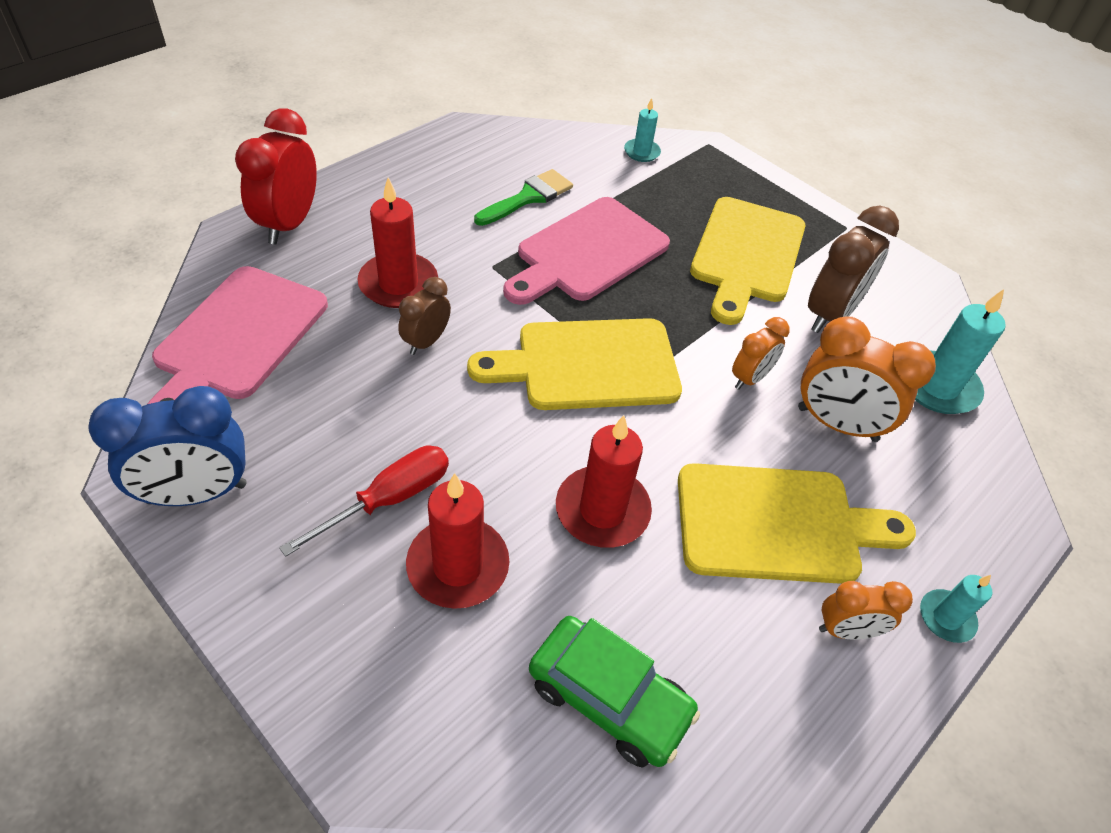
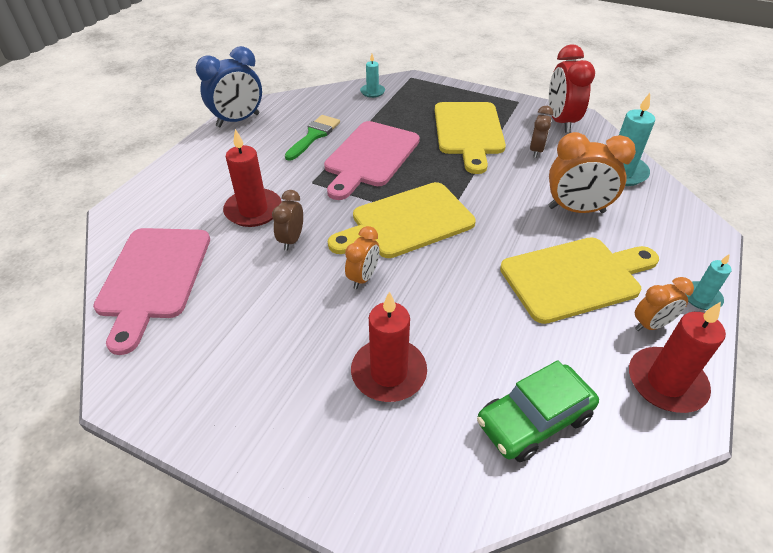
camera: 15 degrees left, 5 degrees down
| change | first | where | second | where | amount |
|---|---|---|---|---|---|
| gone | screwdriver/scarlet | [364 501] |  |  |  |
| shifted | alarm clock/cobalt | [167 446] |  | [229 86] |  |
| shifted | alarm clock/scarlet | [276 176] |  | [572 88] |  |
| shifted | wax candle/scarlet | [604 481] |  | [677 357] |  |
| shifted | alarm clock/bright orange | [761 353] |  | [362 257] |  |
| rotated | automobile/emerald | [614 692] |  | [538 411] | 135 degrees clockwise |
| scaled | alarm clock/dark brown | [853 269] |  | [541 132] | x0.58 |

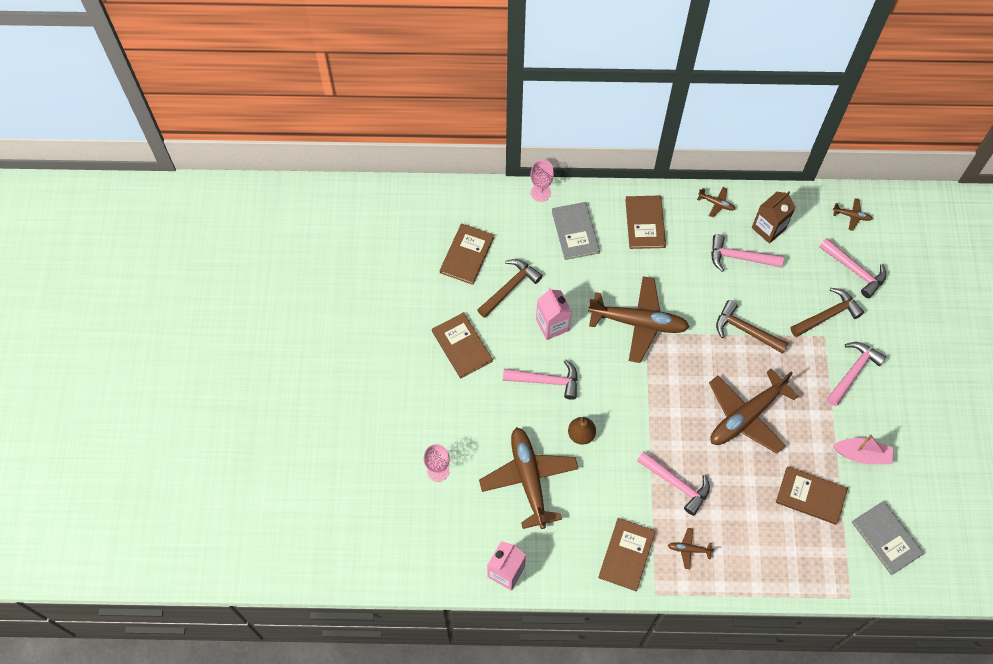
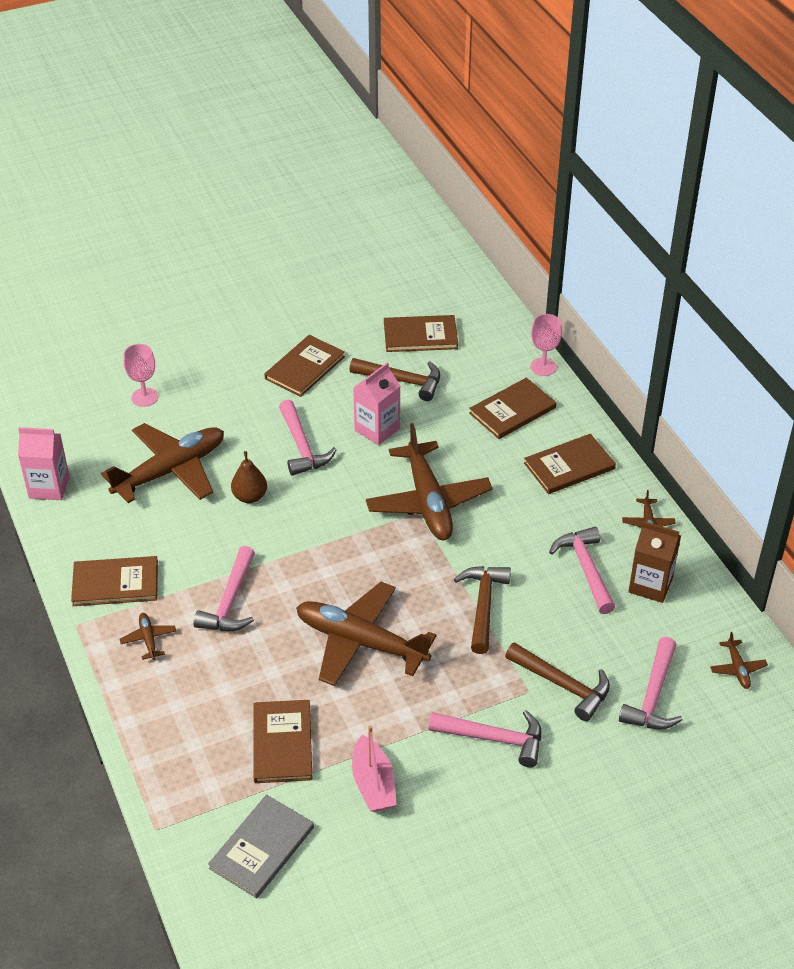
camera: 65 degrees right, 20 degrees down
| change | first | where | second | where | amount |
|---|---|---|---|---|---|
| repainted | hardcover/gray | [576 231] | hardcover/dark brown | [513 408] |  |

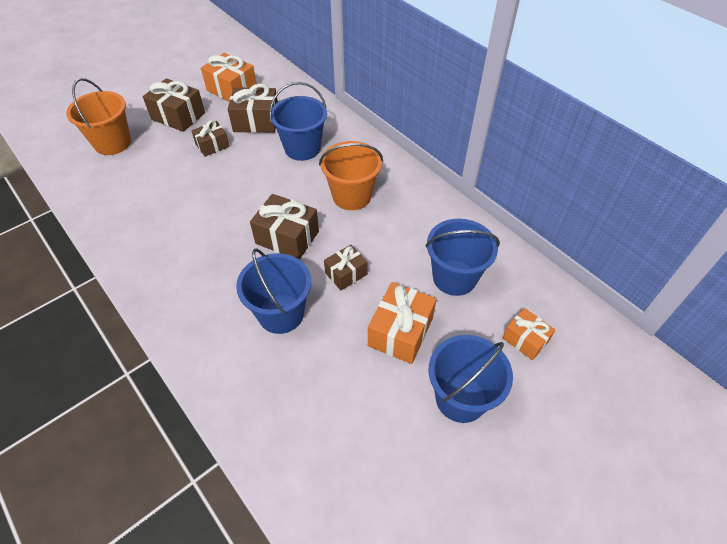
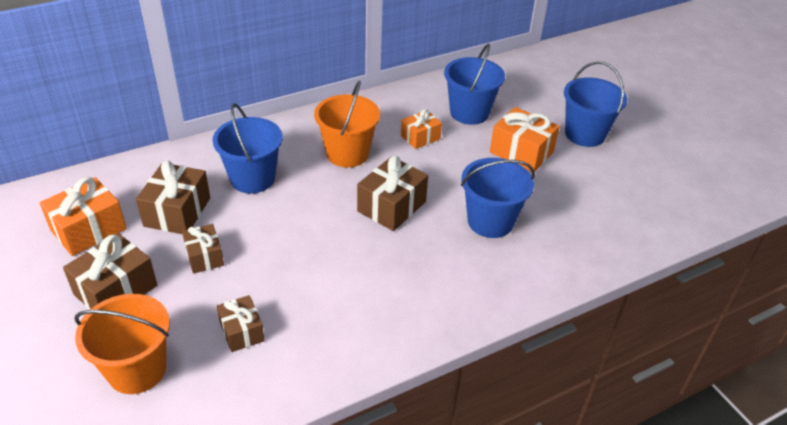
camera: 80 degrees left, 10 degrees down
| change | first | where | second | where | amount |
|---|---|---|---|---|---|
| shifted | present/dark brown | [345 267] |  | [241 323] |  |
| shifted | present/bright orange | [528 334] |  | [421 129] |  |

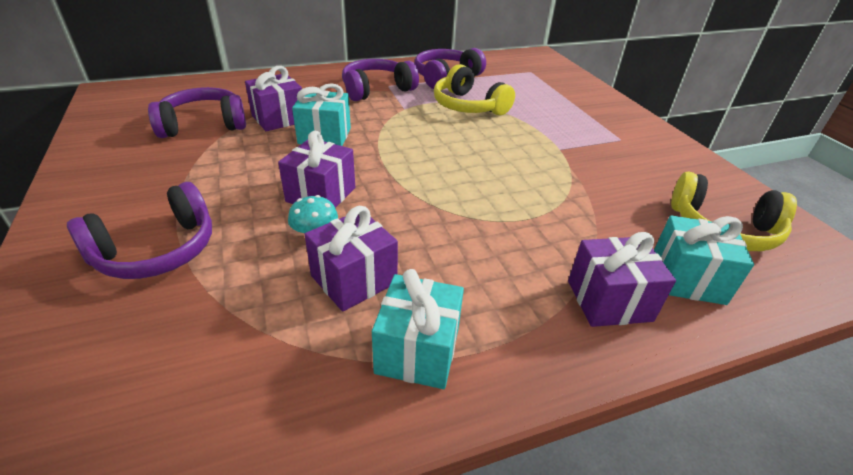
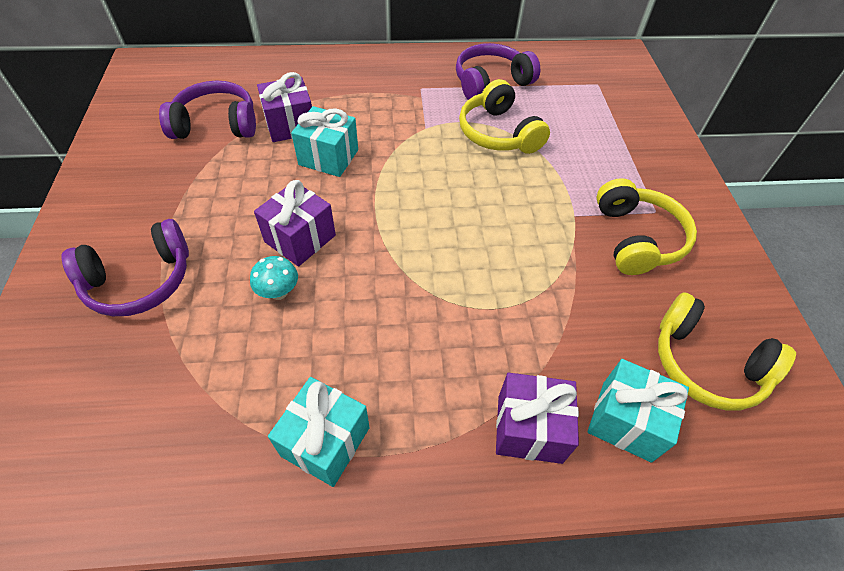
camera: 15 degrees right, 15 degrees up
| change | first | where | second | where | amount |
|---|---|---|---|---|---|
| gone | present/royal purple | [351 259] |  |  |  |
| gone | over-ear headphones/royal purple | [380 80] |  |  |  |
| new |  |  | over-ear headphones/golden | [646 226] |  |

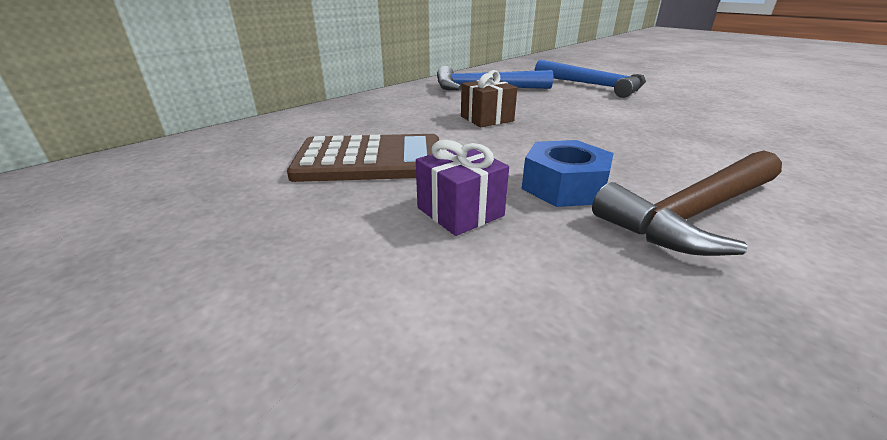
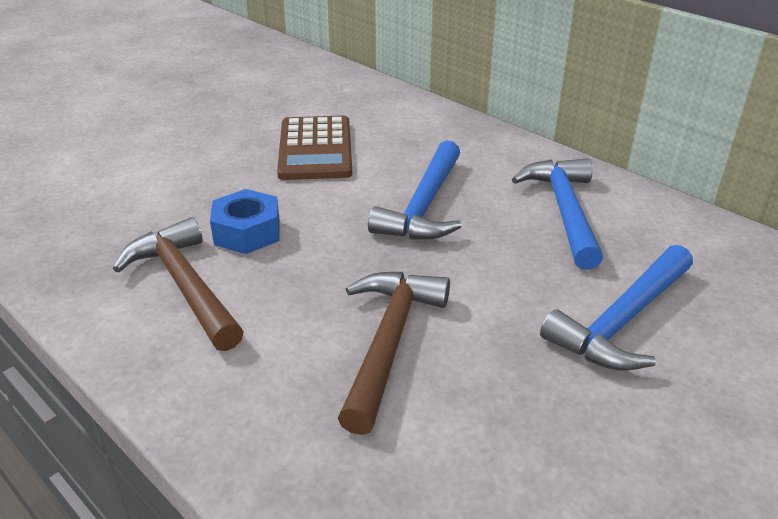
camera: 90 degrees right, 5 degrees up
| change | first | where | second | where | amount |
|---|---|---|---|---|---|
| gone | present/royal purple | [462 188] |  |  |  |
| new |  |  | carpenter's hammer/dark brown | [394 353] |  |
| swapped | present/dark brown | [489 98] | carpenter's hammer/cobalt | [415 190] |  |

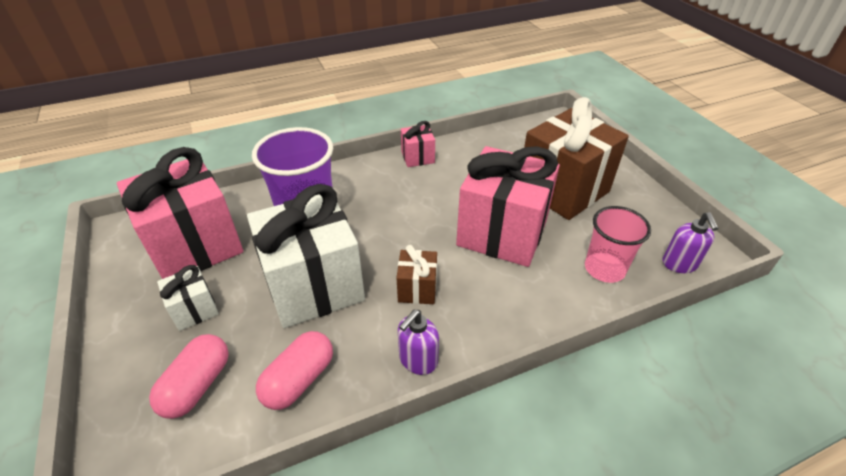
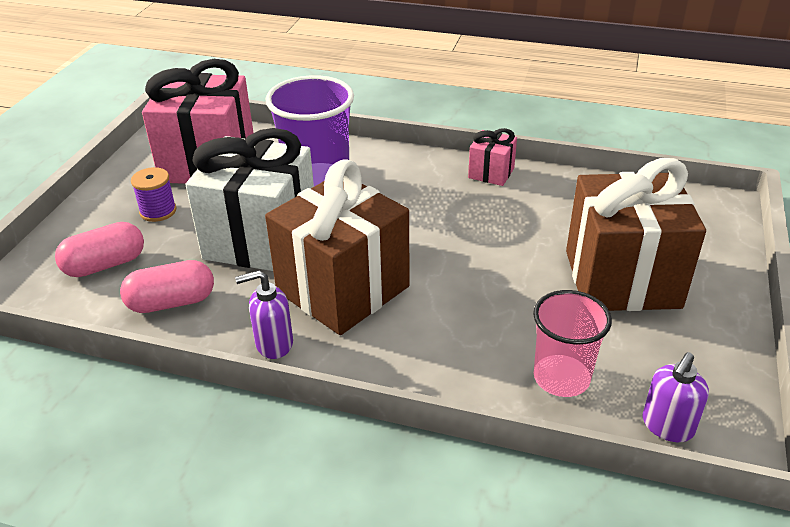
camera: 40 degrees right, 5 degrees down
| change | first | where | second | where | amount |
|---|---|---|---|---|---|
| gone | present/pink | [508 206] |  |  |  |
| swapped | present/pure white | [188 298] | bobbin/royal purple | [154 194] |  |
| scaled | present/dark brown | [417 274] |  | [337 247] | x2.21 |

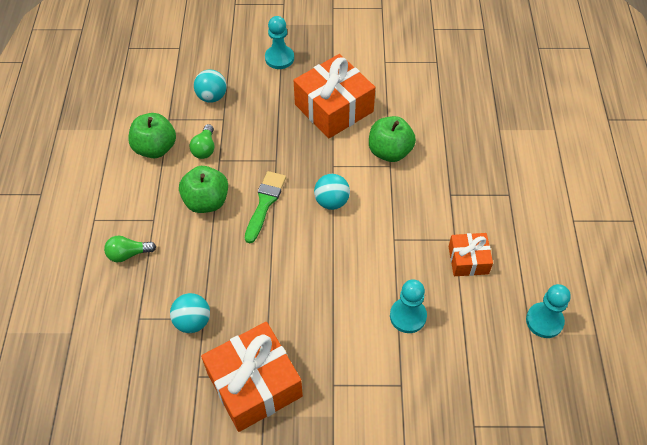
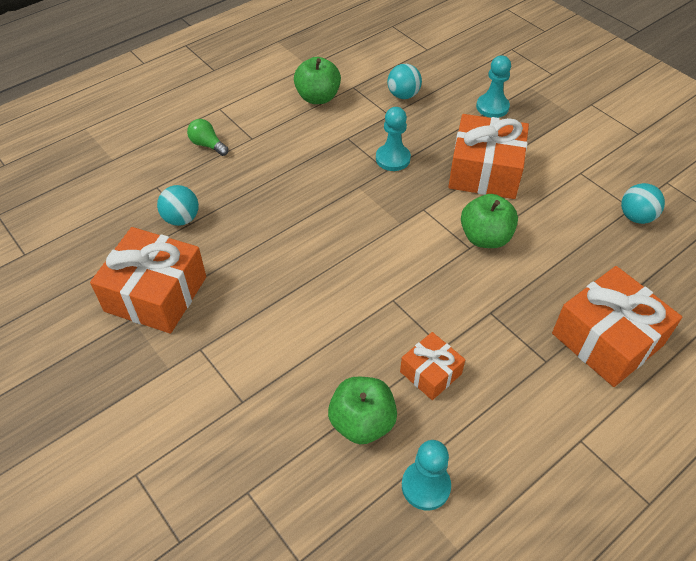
camera: 50 degrees right, 5 degrees down
| change | first | where | second | where | amount |
|---|---|---|---|---|---|
| gone | light bulb/emerald | [201 141] |  |  |  |
| gone | paintbrush/emerald | [265 207] |  |  |  |
| new |  |  | present/bright orange | [617 326] |  |
| shifted | toy apple/emerald | [203 189] |  | [362 410] |  |
| shifted | play ball/teal | [332 192] |  | [643 203] |  |
| shifted | chess pawn/teal | [408 306] |  | [393 139] |  |

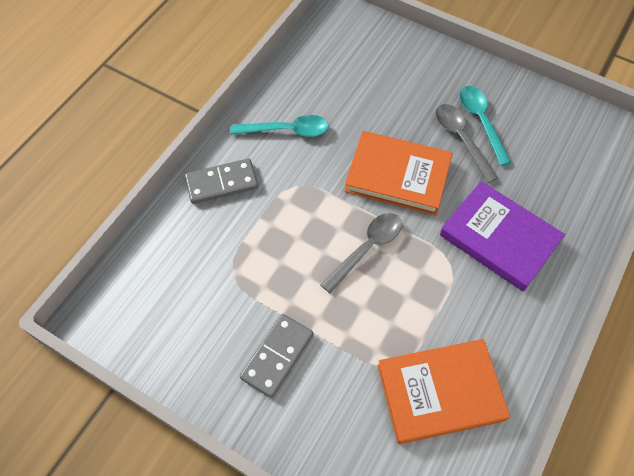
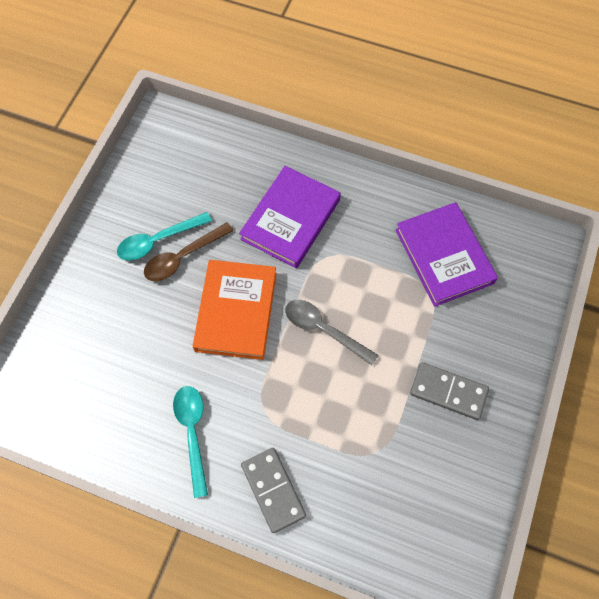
camera: 100 degrees left, 5 degrees up
| change | first | where | second | where | amount |
|---|---|---|---|---|---|
| repainted | hardcover/bright orange | [444 391] | hardcover/royal purple | [446 254] |  |
| repainted | teaspoon/gray | [467 143] | teaspoon/dark brown | [188 251] |  |

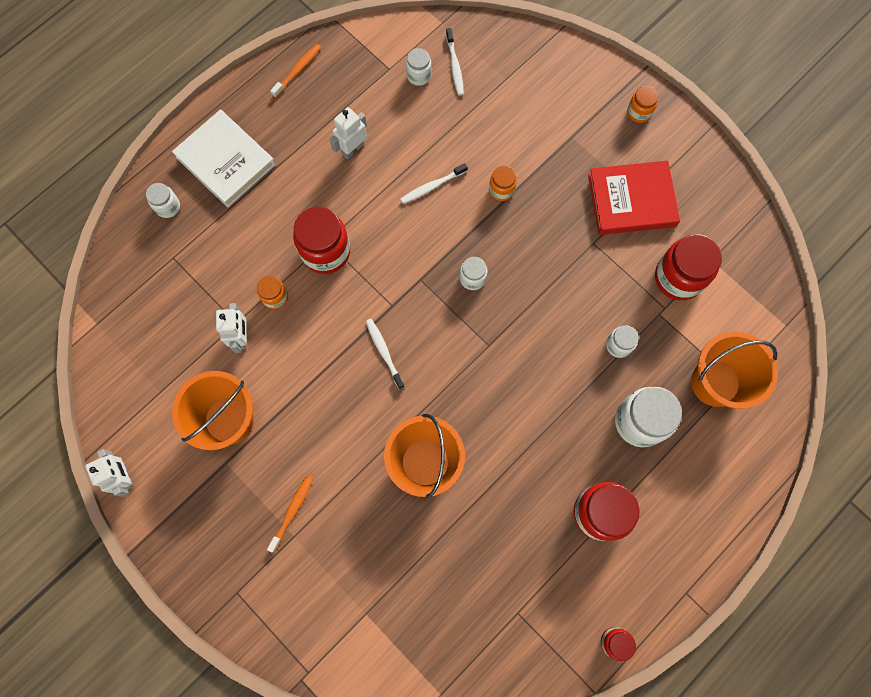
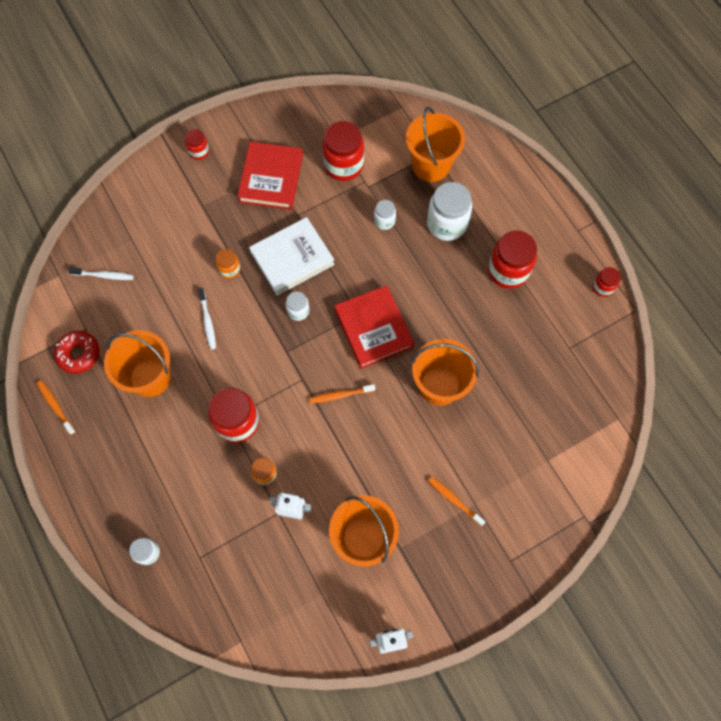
camera: 75 degrees left, 5 degrees down
| change | first | where | second | where | amount |
|---|---|---|---|---|---|
| gone | preserve jar/pure white | [419 67] |  |  |  |
| new |  |  | glazed donut/scarlet | [77 352] |  |
| new |  |  | hardcover/scarlet | [374 327] |  |
| shifted | hardcover/pure white | [223 158] |  | [292 256] |  |
| swapped | robot/pure white | [348 133] | pail/bright orange | [137 363] |  |
| repainted | tooth brush/pure white | [385 354] | tooth brush/bright orange | [342 393] |  |
| repainted | preserve jar/bright orange | [642 104] | preserve jar/scarlet | [197 144] |  |

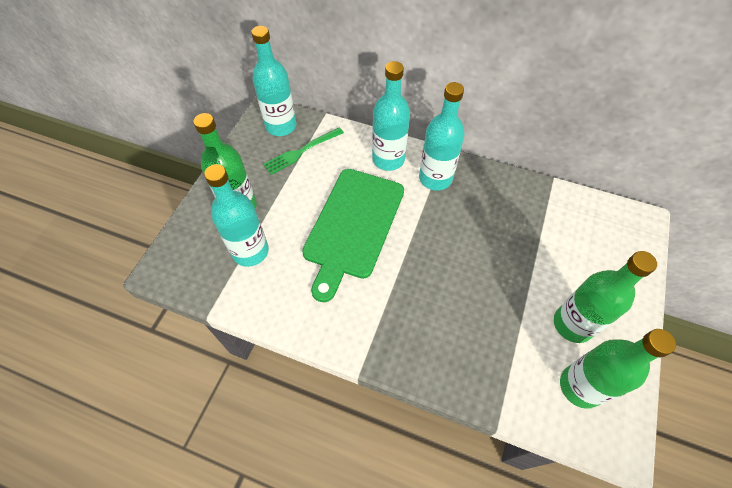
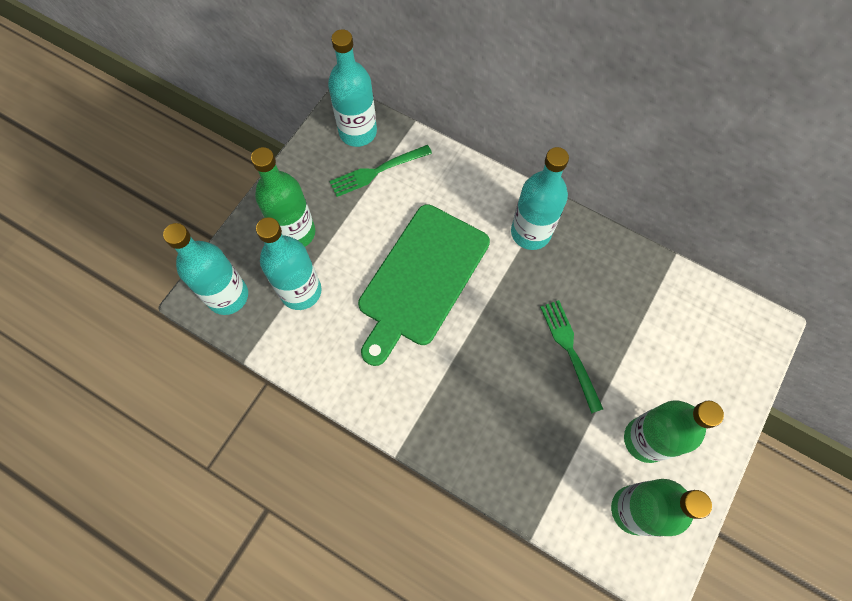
camera: 10 degrees right, 10 degrees up
| change | first | where | second | where | amount |
|---|---|---|---|---|---|
| new |  |  | fork/emerald | [571 357] |  |
| shifted | flask/teal | [391 116] |  | [205 269] |  |

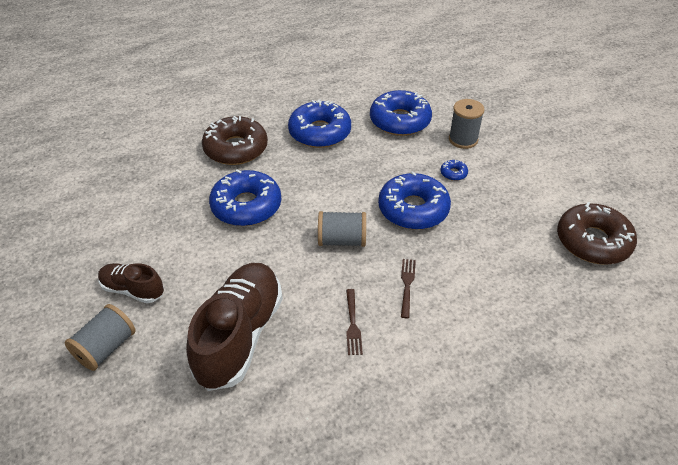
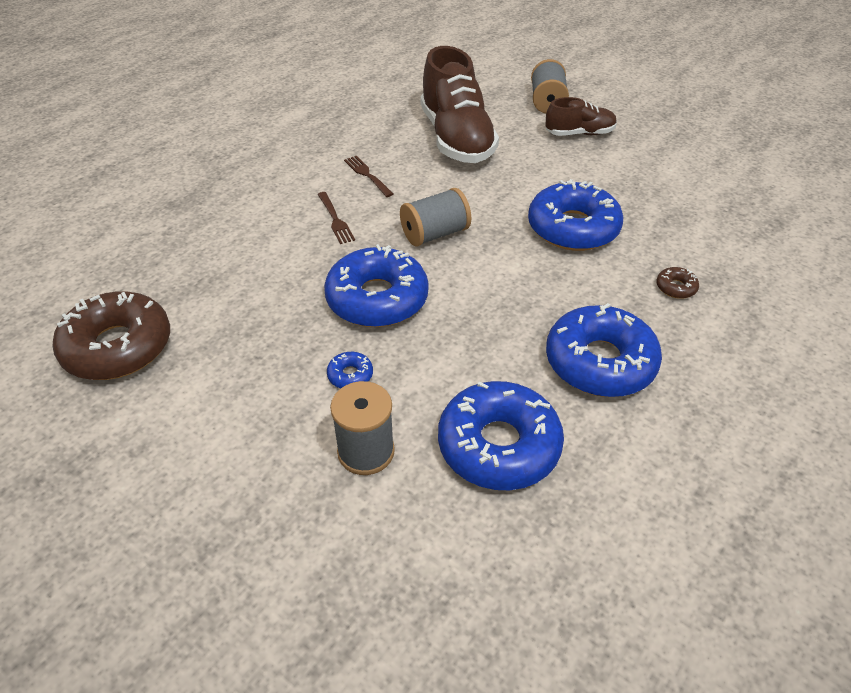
camera: 150 degrees right, 0 degrees up
| change | first | where | second | where | amount |
|---|---|---|---|---|---|
| scaled | glazed donut/dark brown | [235 140] |  | [677 283] | x0.41 |

